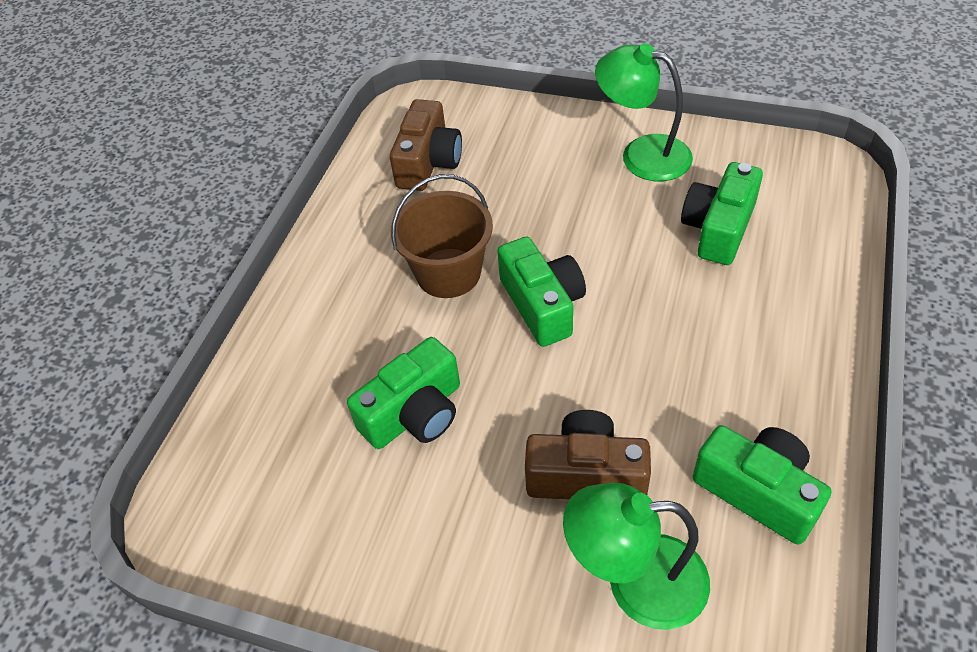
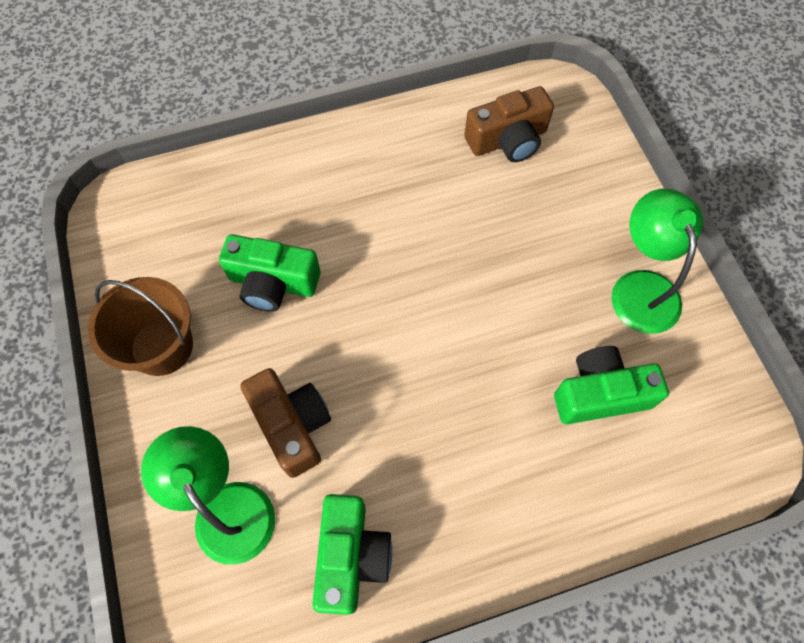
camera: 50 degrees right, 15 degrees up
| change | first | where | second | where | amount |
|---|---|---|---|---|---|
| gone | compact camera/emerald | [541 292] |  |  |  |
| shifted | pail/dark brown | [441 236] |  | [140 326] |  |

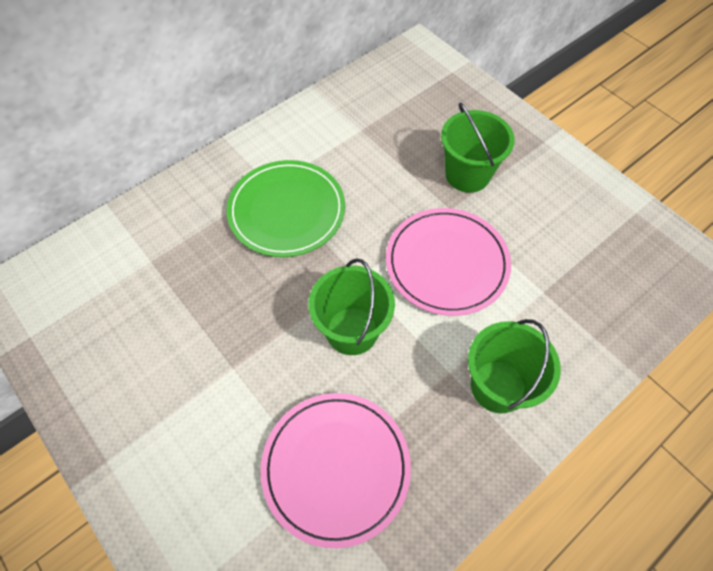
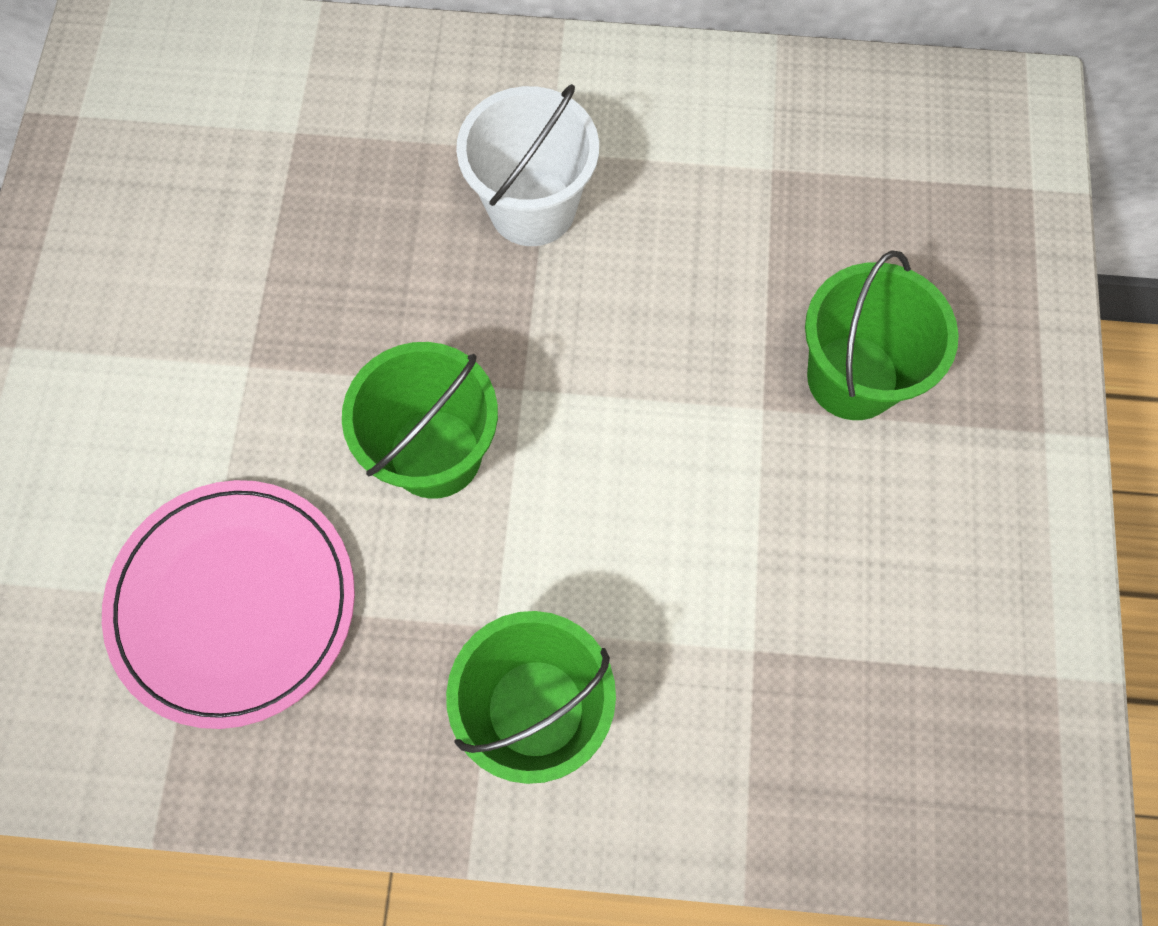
camera: 45 degrees right, 10 degrees up
| change | first | where | second | where | amount |
|---|---|---|---|---|---|
| gone | dinner plate/pink | [448 262] |  |  |  |
| swapped | dinner plate/emerald | [286 208] | pail/pure white | [527 165] |  |

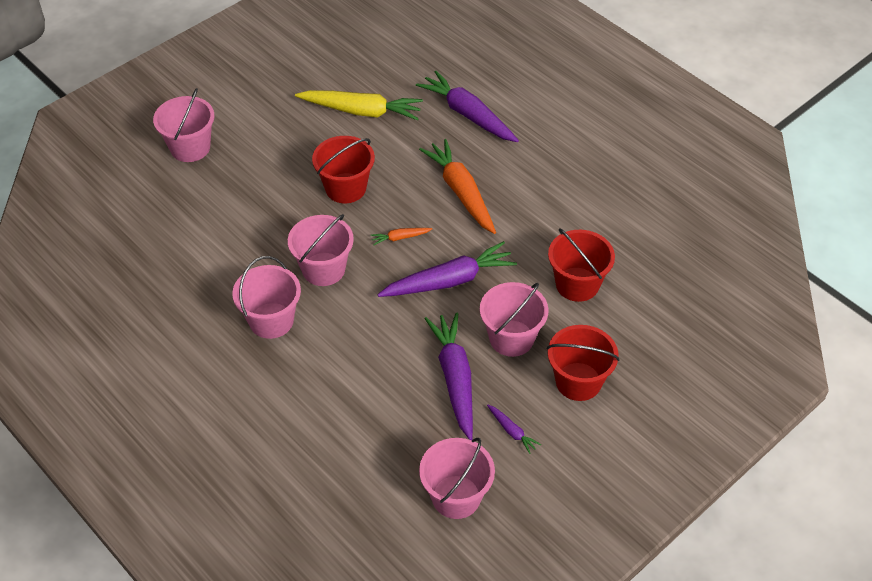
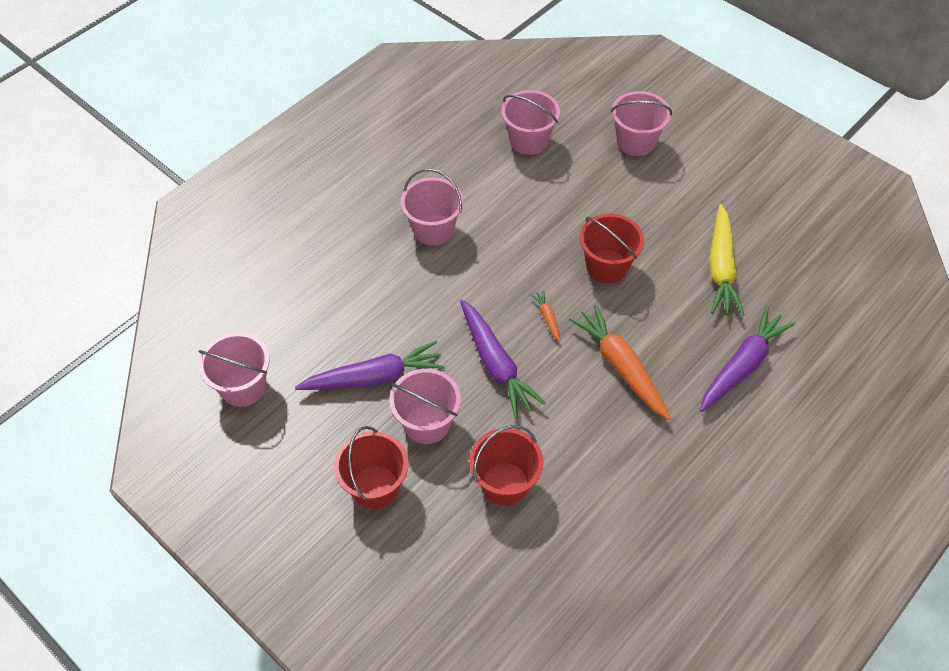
camera: 85 degrees right, 5 degrees up
| change | first | where | second | where | amount |
|---|---|---|---|---|---|
| gone | toy carrot/royal purple | [514 429] |  |  |  |
| shifted | pail/pink | [321 250] |  | [530 122] |  |
| rotated | toy carrot/bright orange | [457 186] |  | [620 362] | 90 degrees counterclockwise |

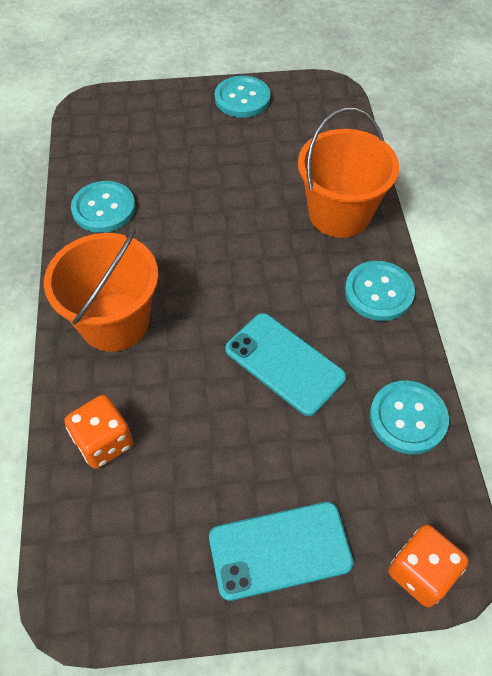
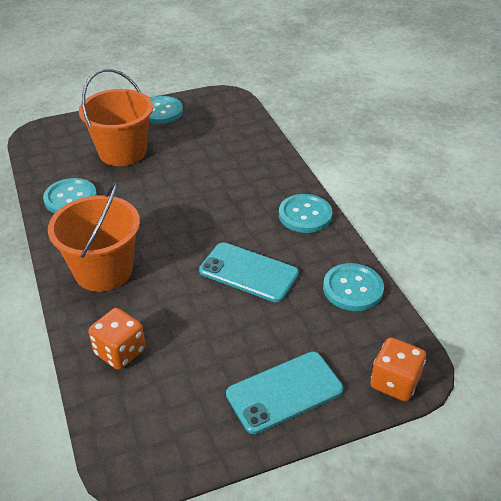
camera: 15 degrees left, 15 degrees down
| change | first | where | second | where | amount |
|---|---|---|---|---|---|
| shifted | pail/bright orange | [348 172] |  | [116 117] |  |

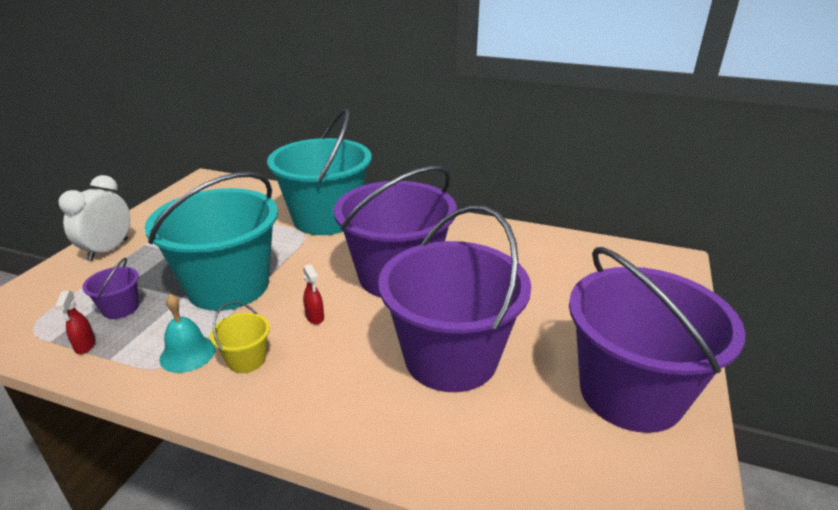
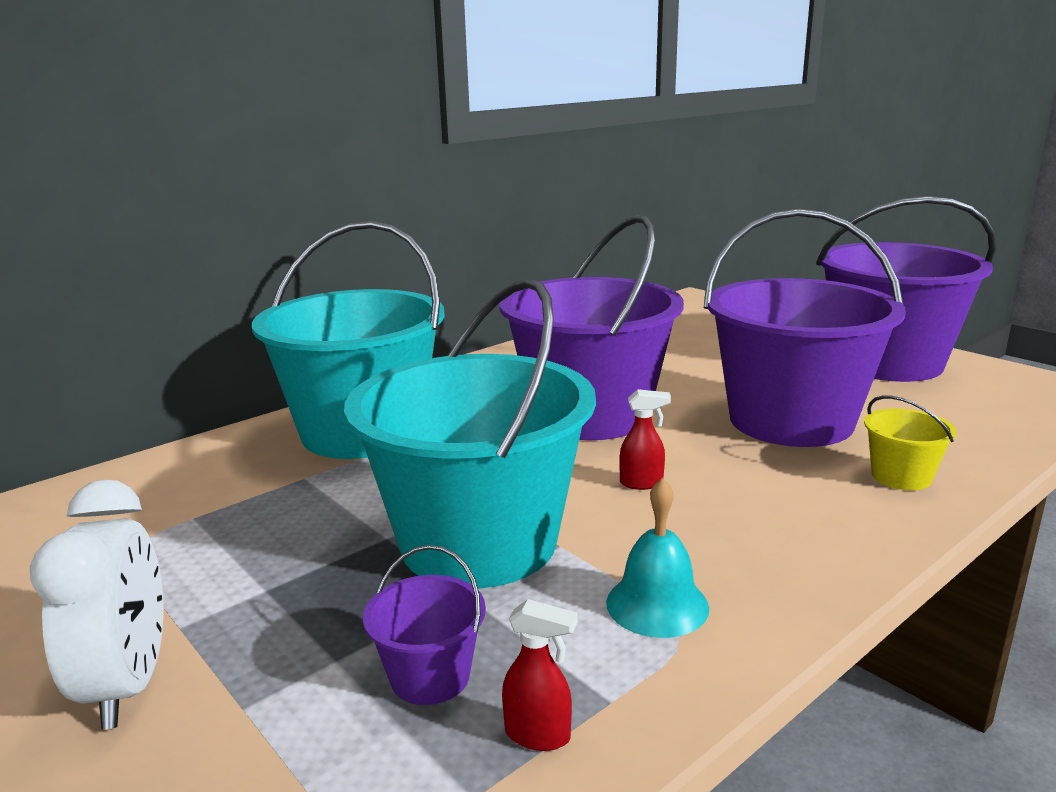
camera: 60 degrees left, 10 degrees down
| change | first | where | second | where | amount |
|---|---|---|---|---|---|
| shifted | pail/golden | [240 337] |  | [910 443] |  |
| rotated | alarm clock/pure white | [94 218] |  | [97 604] | 150 degrees counterclockwise |

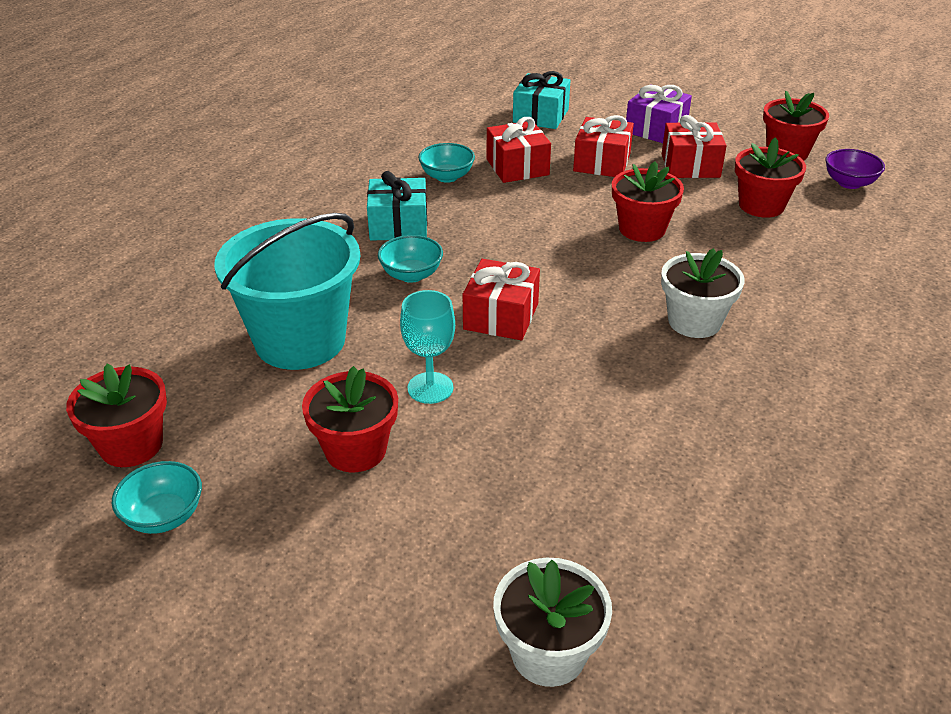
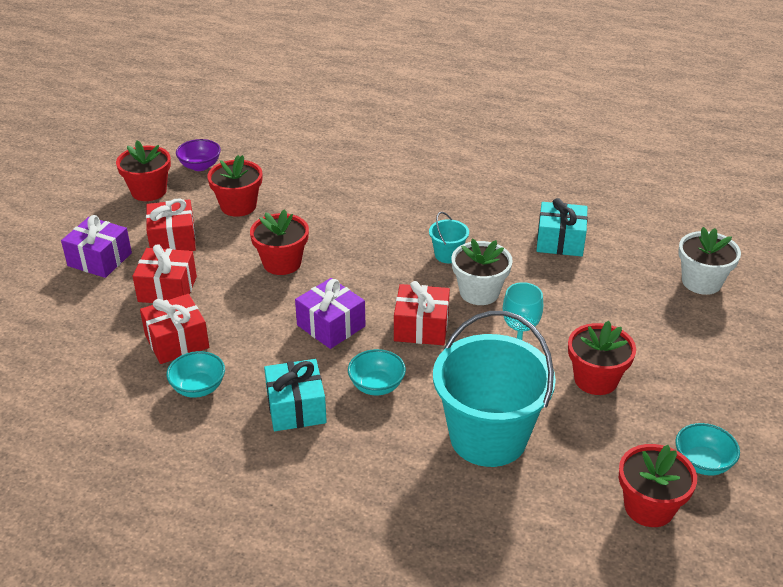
camera: 100 degrees left, 0 degrees up
| change | first | where | second | where | amount |
|---|---|---|---|---|---|
| new |  |  | present/royal purple | [330 313] |  |
| new |  |  | pail/teal | [449 237] |  |
| shifted | present/teal | [542 100] |  | [562 227] |  |
| shifted | plant pot/pure white | [703 293] |  | [482 271] |  |

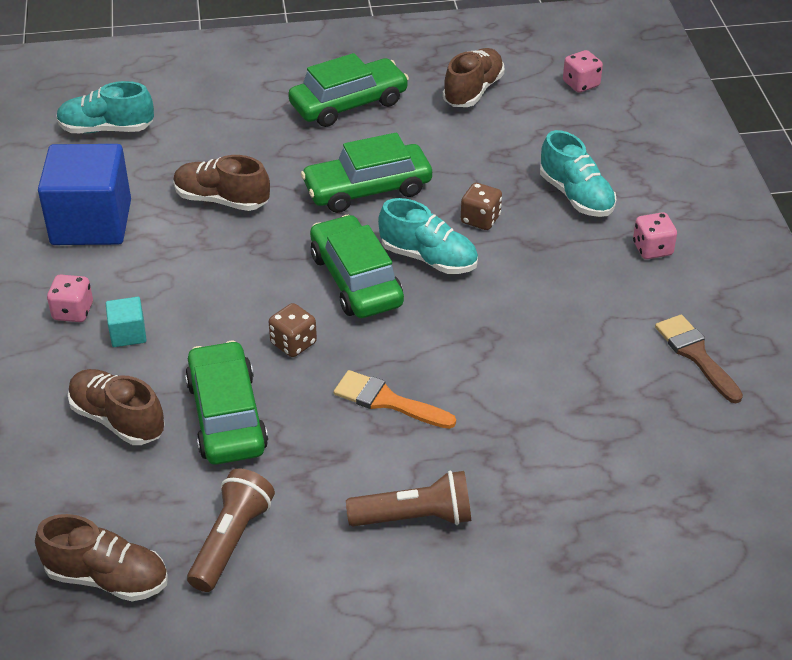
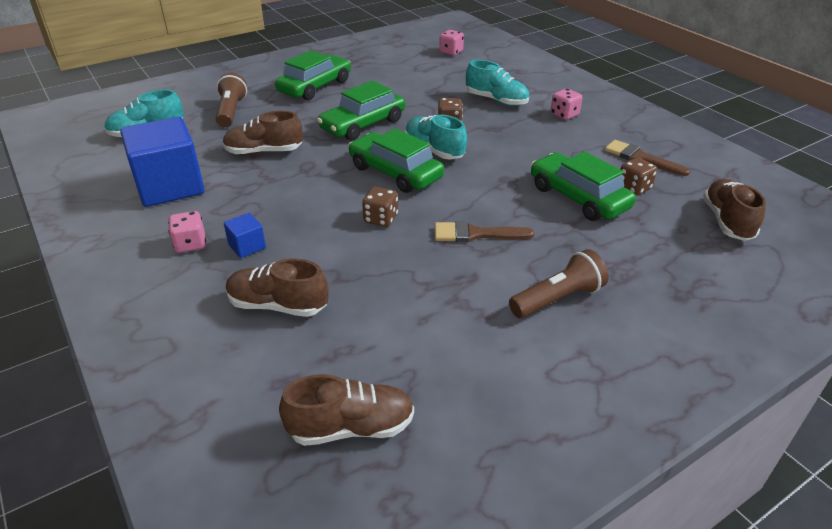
camera: 25 degrees left, 5 degrees down
| change | first | where | second | where | amount |
|---|---|---|---|---|---|
| new |  |  | game die/dark brown | [638 176] |  |
| shifted | automobile/emerald | [226 402] |  | [583 186] |  |
| shifted | torch/dark brown | [231 530] |  | [231 99] |  |
| shifted | shoe/dark brown | [473 77] |  | [734 210] |  |
| repainted | block/teal | [126 322] | block/cobalt | [245 235] |  |
| repainted | paintbrush/bright orange | [395 399] | paintbrush/dark brown | [484 231] |  |
| rotated | shoe/teal | [428 236] |  | [436 137] | 135 degrees counterclockwise |

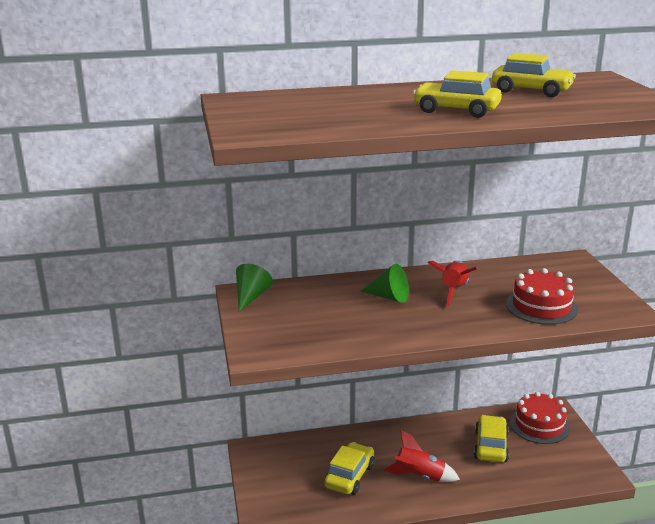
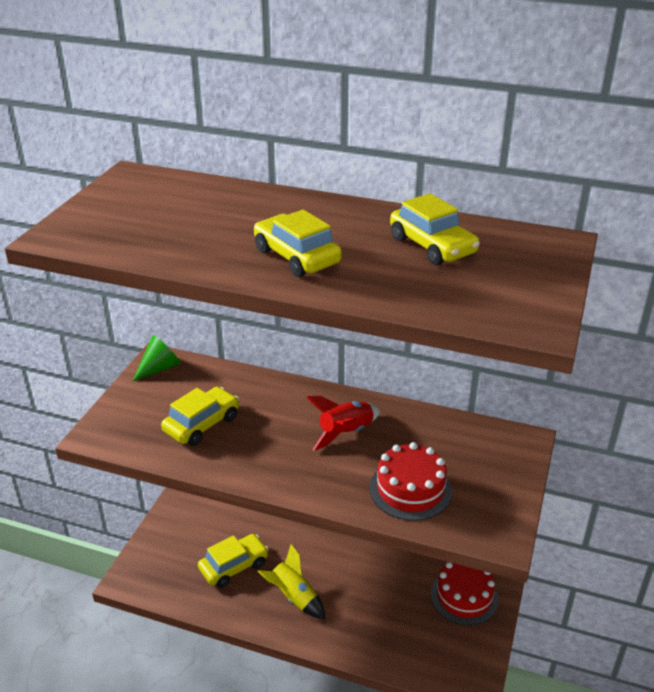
camera: 30 degrees right, 10 degrees up
| change | first | where | second | where | amount |
|---|---|---|---|---|---|
| gone | cone shape/emerald | [385 283] |  |  |  |
| shifted | automobile/golden | [491 439] |  | [200 416] |  |
| repainted | rocket/scarlet | [422 455] | rocket/golden | [291 581] |  |

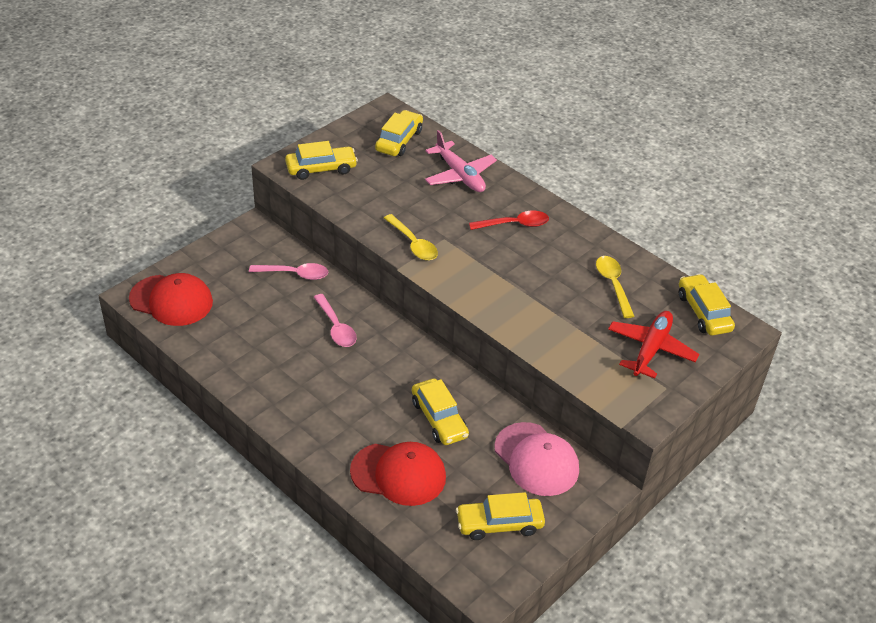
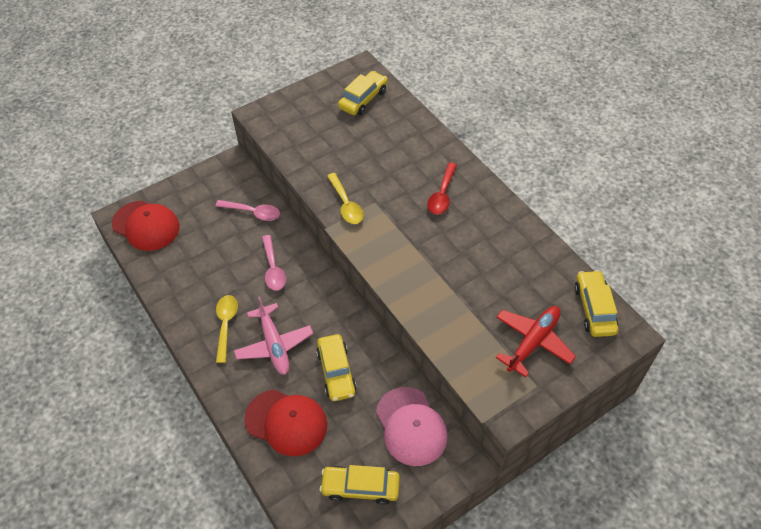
camera: 15 degrees right, 10 degrees up
| change | first | where | second | where | amount |
|---|---|---|---|---|---|
| gone | automobile/golden | [321 160] |  |  |  |
| shifted | toy plane/pink | [461 161] |  | [273 335] |  |
| shifted | teaspoon/golden | [615 287] |  | [227 329] |  |
| rotated | teaspoon/scarlet | [509 220] |  | [442 188] | 105 degrees clockwise |

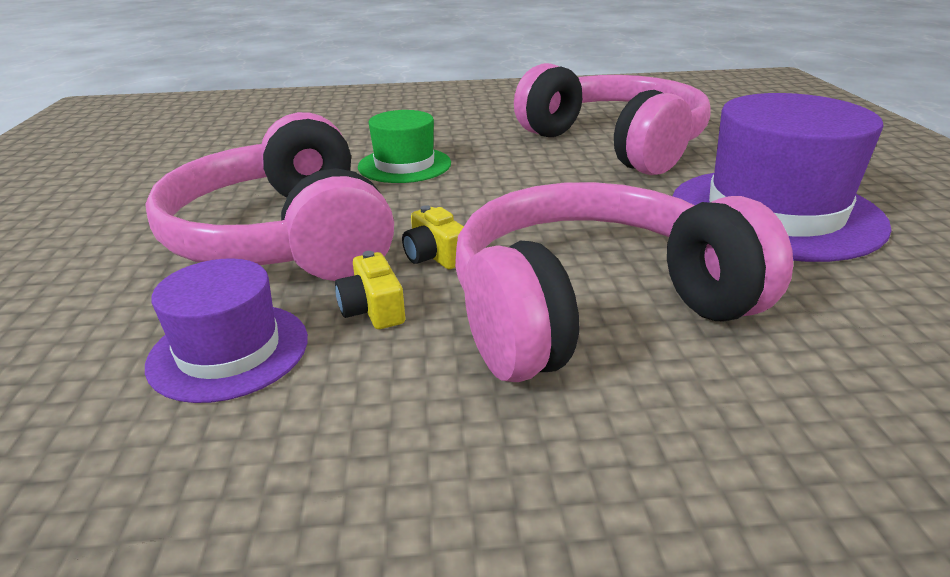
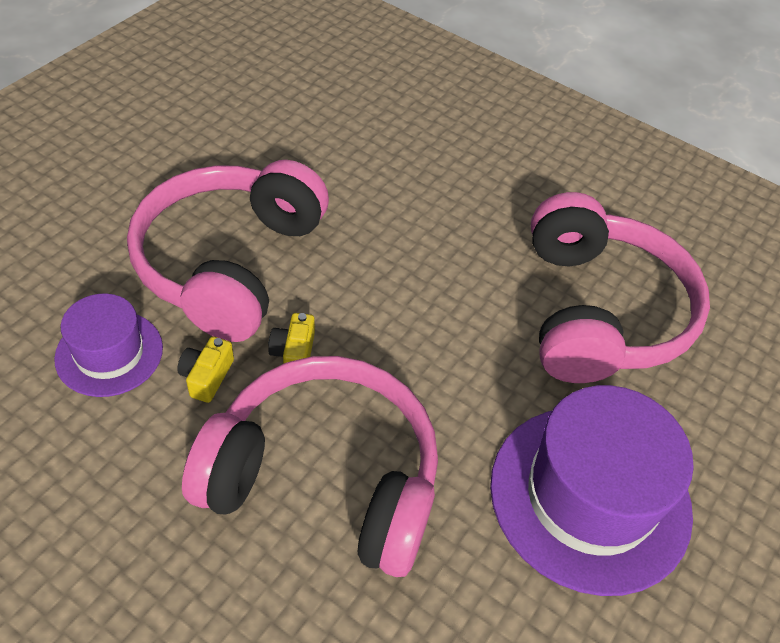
camera: 35 degrees right, 20 degrees up
| change | first | where | second | where | amount |
|---|---|---|---|---|---|
| gone | hat/emerald | [404 146] |  |  |  |

